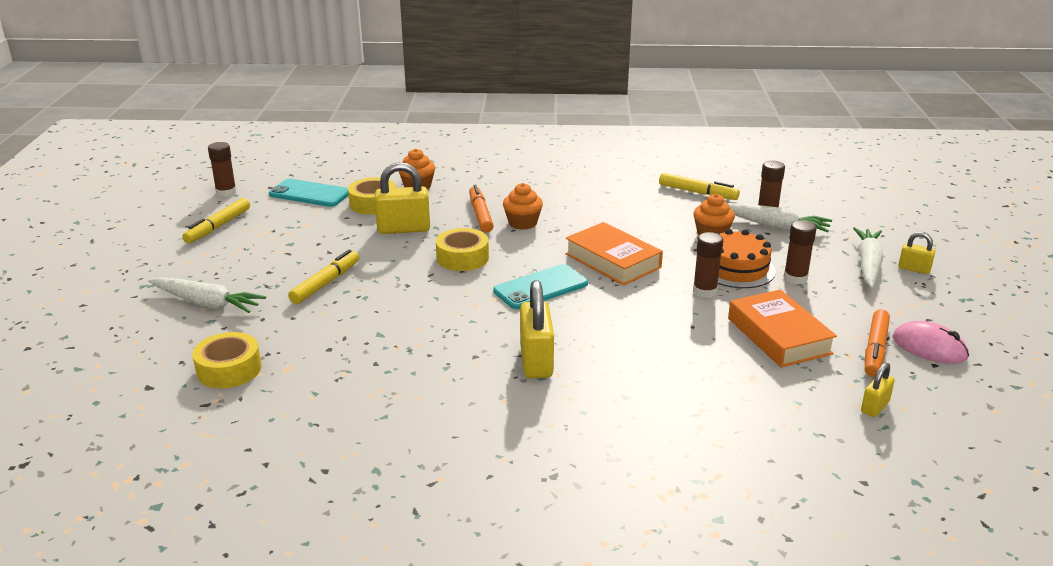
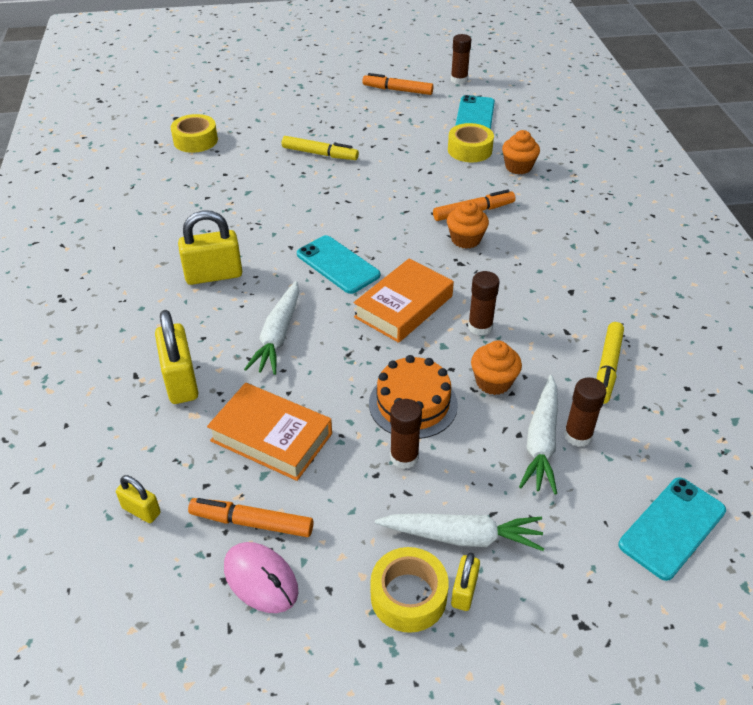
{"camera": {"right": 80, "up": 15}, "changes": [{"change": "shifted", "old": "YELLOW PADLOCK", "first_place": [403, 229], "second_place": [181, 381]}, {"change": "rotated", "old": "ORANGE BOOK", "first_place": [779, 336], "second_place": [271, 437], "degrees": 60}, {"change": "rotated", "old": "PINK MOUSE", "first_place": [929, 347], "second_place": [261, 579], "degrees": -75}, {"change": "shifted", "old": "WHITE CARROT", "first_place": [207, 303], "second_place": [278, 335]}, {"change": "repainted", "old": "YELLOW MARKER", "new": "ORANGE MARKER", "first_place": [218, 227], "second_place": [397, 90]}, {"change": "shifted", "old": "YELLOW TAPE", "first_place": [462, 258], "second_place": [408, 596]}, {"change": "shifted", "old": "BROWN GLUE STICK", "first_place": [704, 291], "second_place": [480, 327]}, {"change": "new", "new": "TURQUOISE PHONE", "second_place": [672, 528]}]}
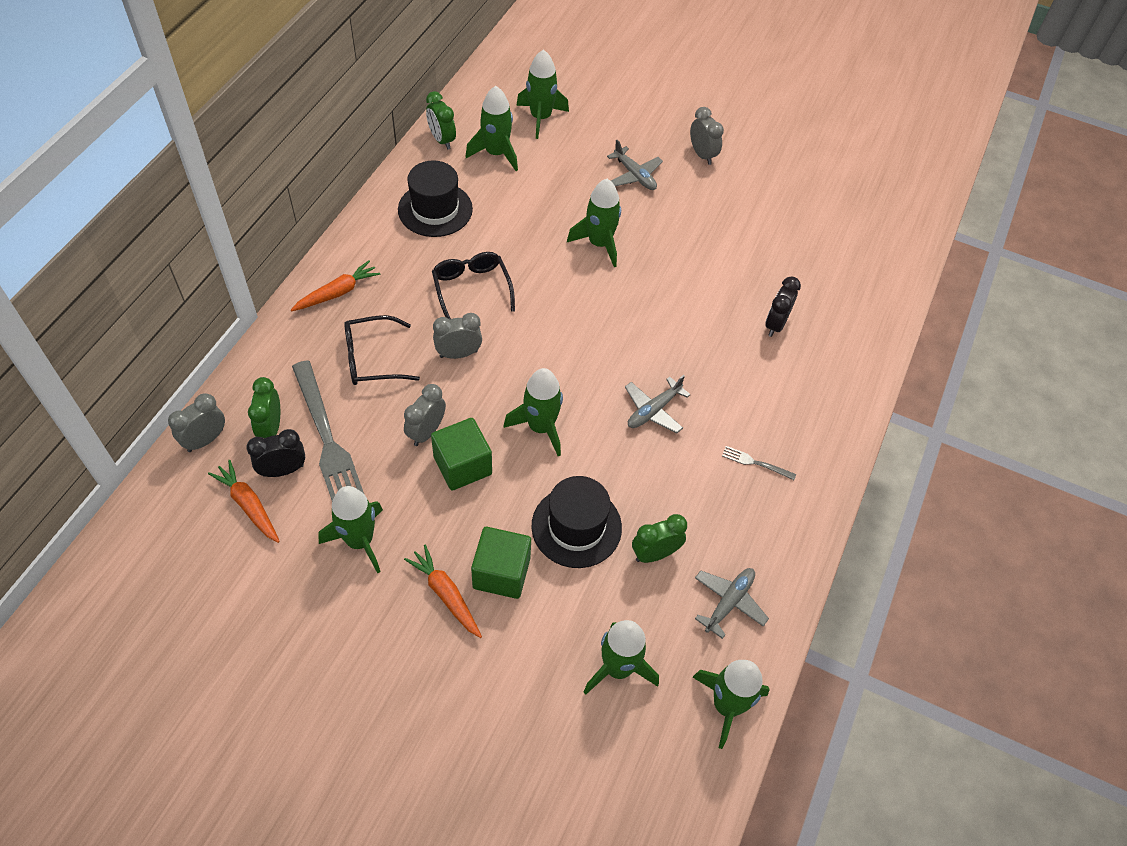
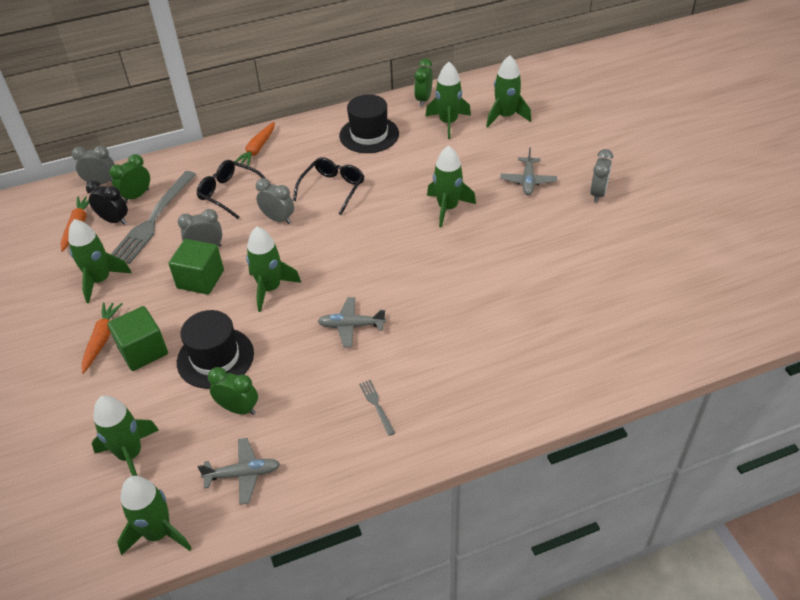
{"camera": {"right": 50, "up": -10}, "changes": [{"change": "rotated", "old": "ORANGE CARROT", "first_place": [337, 293], "second_place": [257, 149], "degrees": 105}, {"change": "gone", "old": "BLACK CLOCK", "first_place": [775, 324]}]}
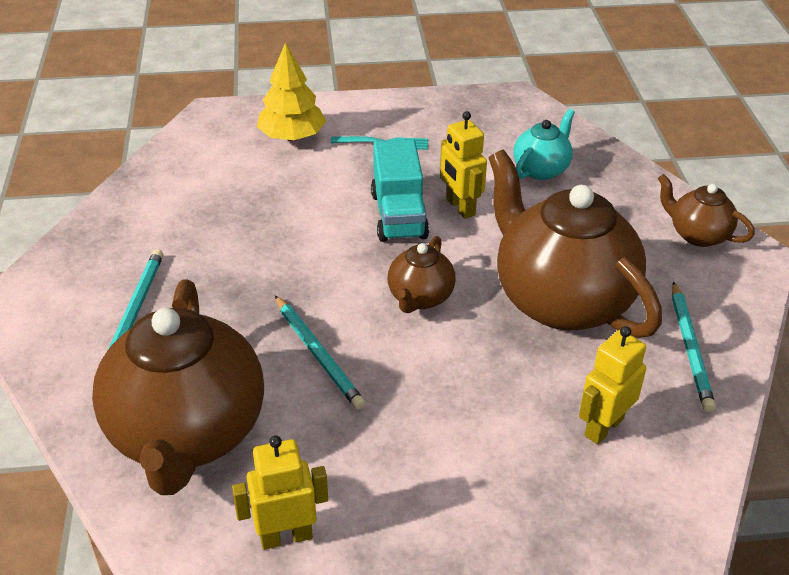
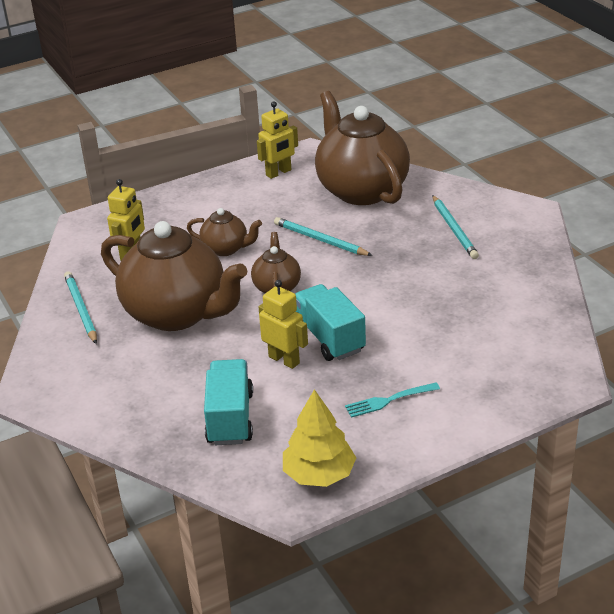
{"camera": {"right": 160, "up": -5}, "changes": [{"change": "shifted", "old": "BROWN TEAPOT", "first_place": [697, 235], "second_place": [226, 249]}, {"change": "swapped", "old": "TURQUOISE TEAPOT", "new": "TURQUOISE TRUCK", "first_place": [541, 169], "second_place": [230, 418]}, {"change": "shifted", "old": "YELLOW TREE", "first_place": [292, 137], "second_place": [319, 474]}]}
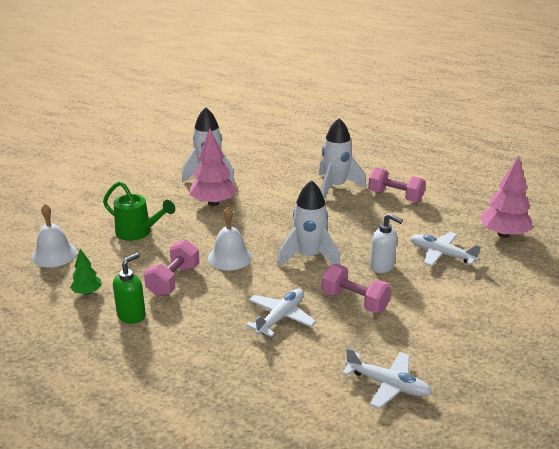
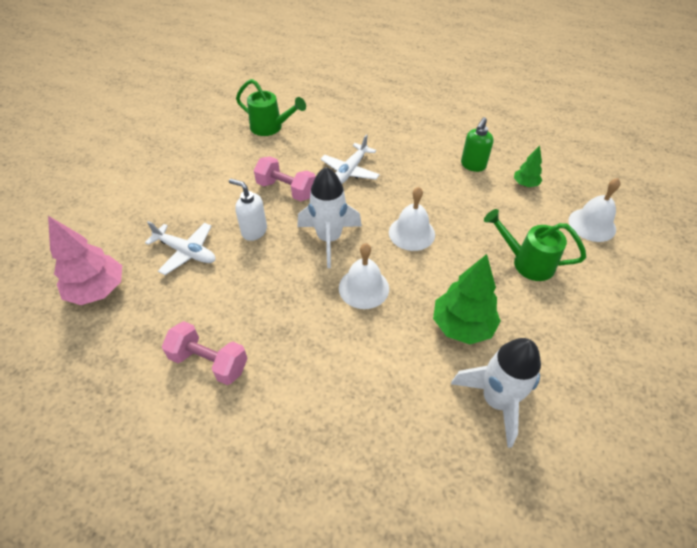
{"camera": {"right": 175, "up": 20}, "changes": [{"change": "swapped", "old": "WHITE PLANE", "new": "GREEN WATERING CAN", "first_place": [388, 385], "second_place": [270, 127]}, {"change": "new", "new": "WHITE BELL", "second_place": [364, 288]}, {"change": "repainted", "old": "PINK TREE", "new": "GREEN TREE", "first_place": [213, 203], "second_place": [462, 326]}, {"change": "gone", "old": "PINK DUMBBELL", "first_place": [173, 280]}, {"change": "gone", "old": "WHITE ROCKET", "first_place": [335, 187]}]}
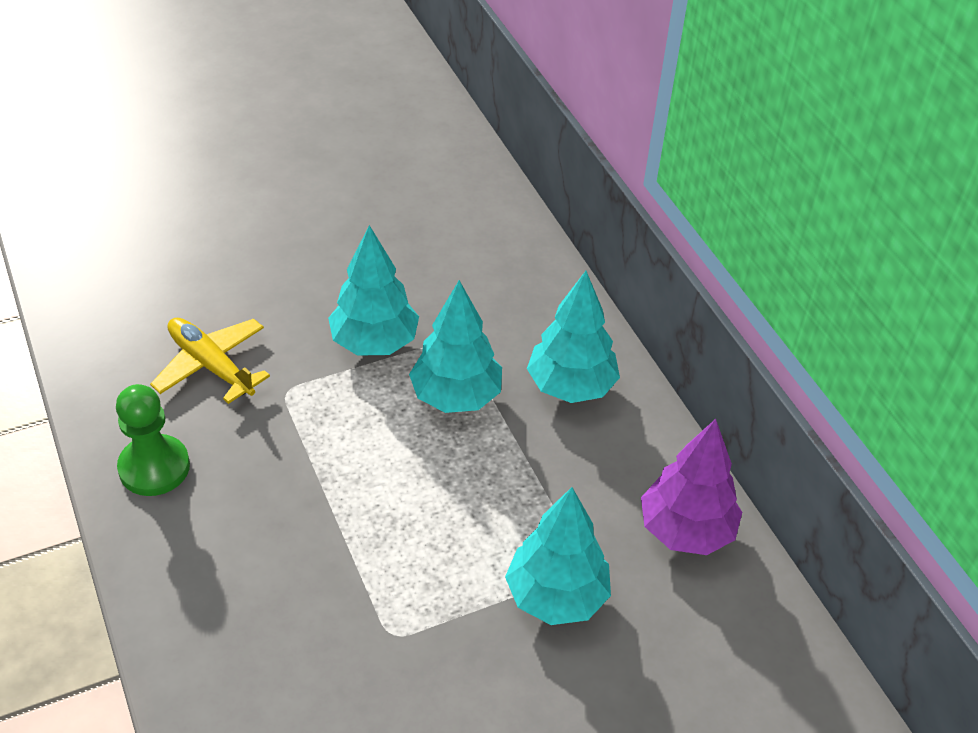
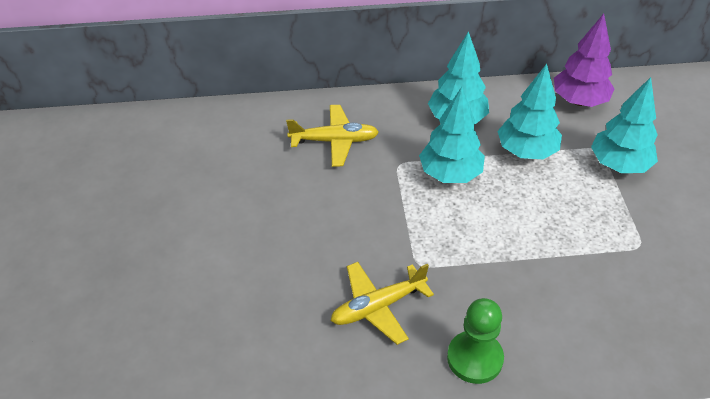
{"camera": {"right": -70, "up": 0}, "changes": [{"change": "new", "new": "YELLOW PLANE", "second_place": [334, 141]}, {"change": "shifted", "old": "TURQUOISE TREE", "first_place": [374, 342], "second_place": [526, 151]}]}
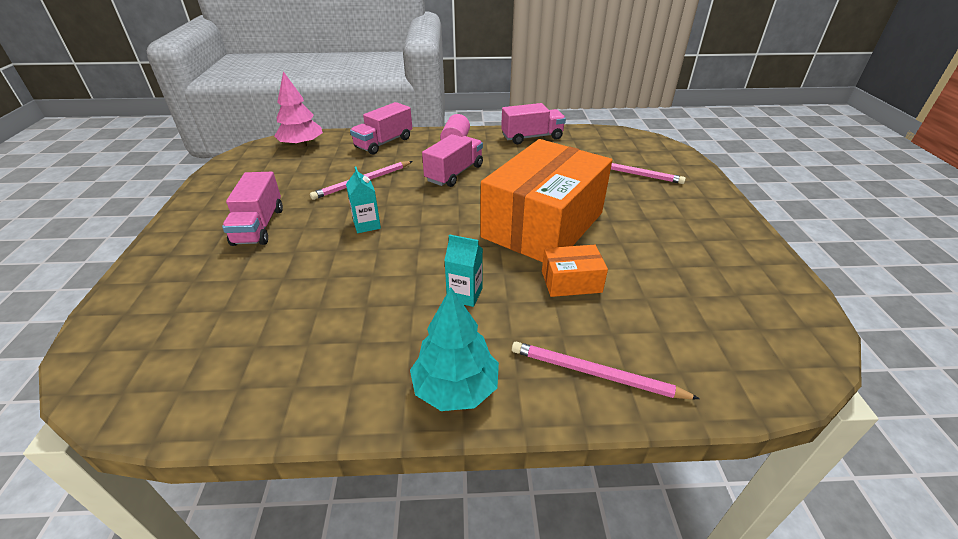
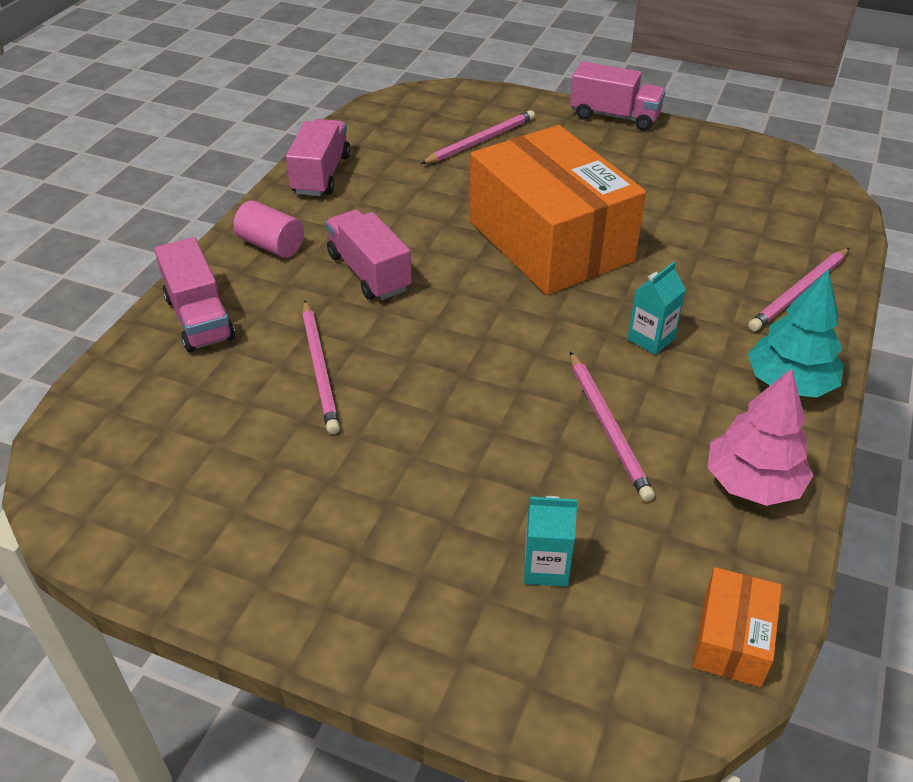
{"camera": {"right": -65, "up": 5}, "changes": [{"change": "shifted", "old": "TURQUOISE CARTON", "first_place": [367, 225], "second_place": [546, 567]}, {"change": "shifted", "old": "PINK TRUCK", "first_place": [259, 226], "second_place": [614, 116]}, {"change": "new", "new": "PINK PENCIL", "second_place": [608, 427]}, {"change": "shifted", "old": "ORANGE BOX", "first_place": [571, 281], "second_place": [732, 639]}, {"change": "shifted", "old": "PINK TREE", "first_place": [302, 145], "second_place": [752, 483]}]}
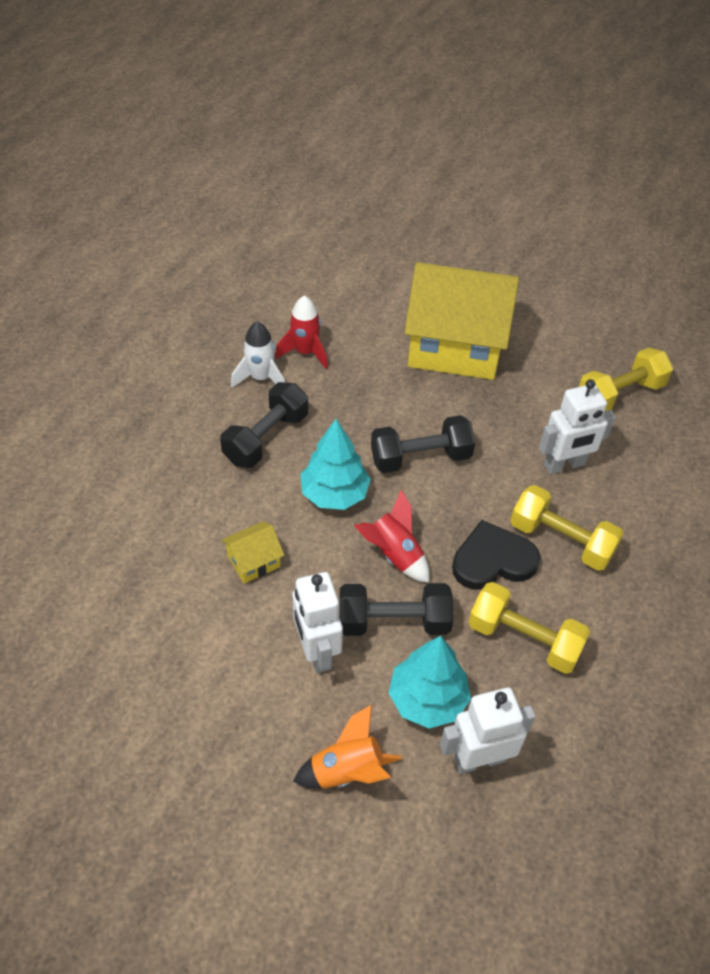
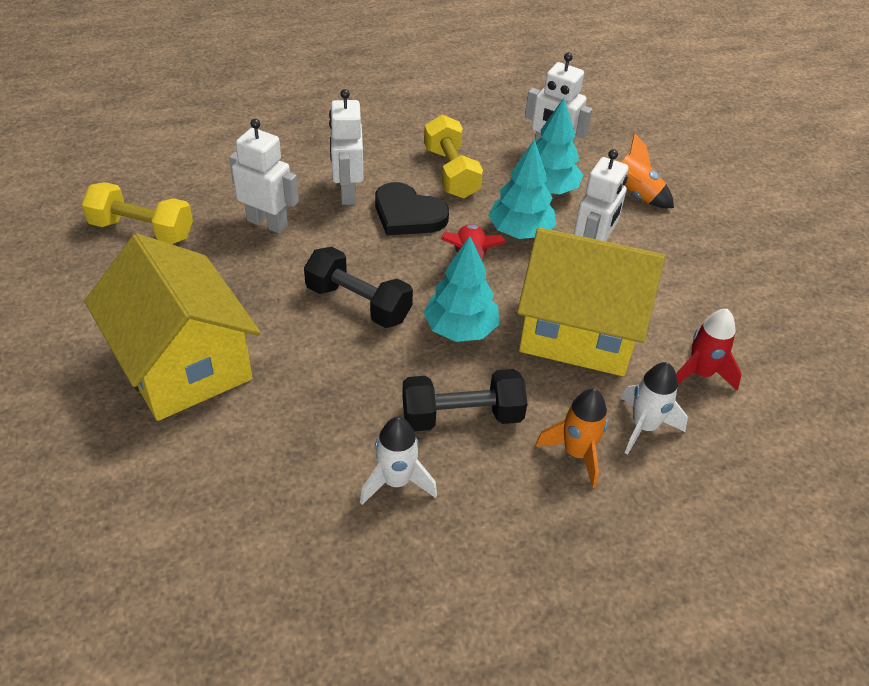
{"camera": {"right": -135, "up": -5}, "changes": [{"change": "swapped", "old": "YELLOW DUMBBELL", "new": "WHITE ROBOT", "first_place": [561, 540], "second_place": [347, 192]}, {"change": "swapped", "old": "BLACK DUMBBELL", "new": "TURQUOISE TREE", "first_place": [393, 622], "second_place": [520, 232]}, {"change": "scaled", "old": "YELLOW HOUSE", "first_place": [254, 561], "second_place": [579, 331], "factor": 2.49}, {"change": "new", "new": "ORANGE ROCKET", "second_place": [576, 453]}, {"change": "new", "new": "WHITE ROCKET", "second_place": [644, 426]}, {"change": "shifted", "old": "RED ROCKET", "first_place": [305, 352], "second_place": [700, 373]}]}
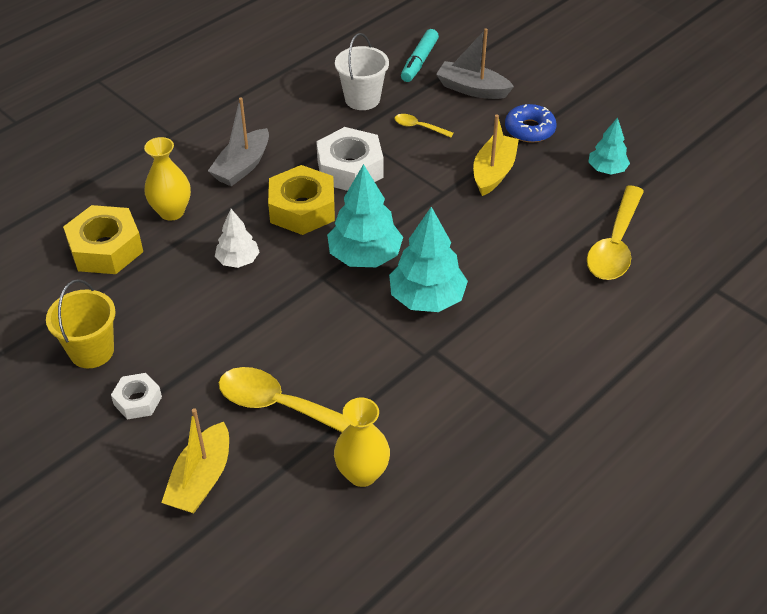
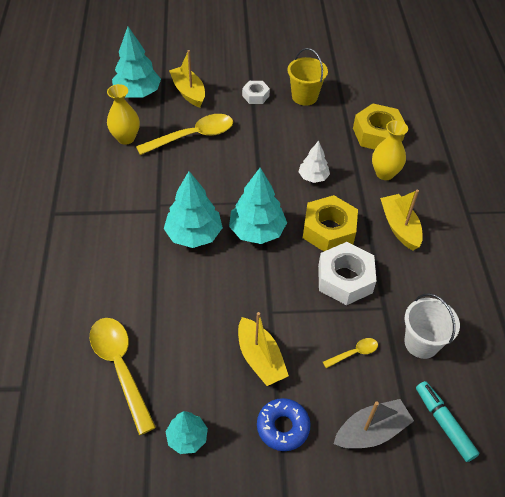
{"camera": {"right": 130, "up": 5}, "changes": [{"change": "new", "new": "TURQUOISE TREE", "second_place": [138, 93]}, {"change": "repainted", "old": "GREY BOAT", "new": "YELLOW BOAT", "first_place": [242, 166], "second_place": [399, 227]}]}
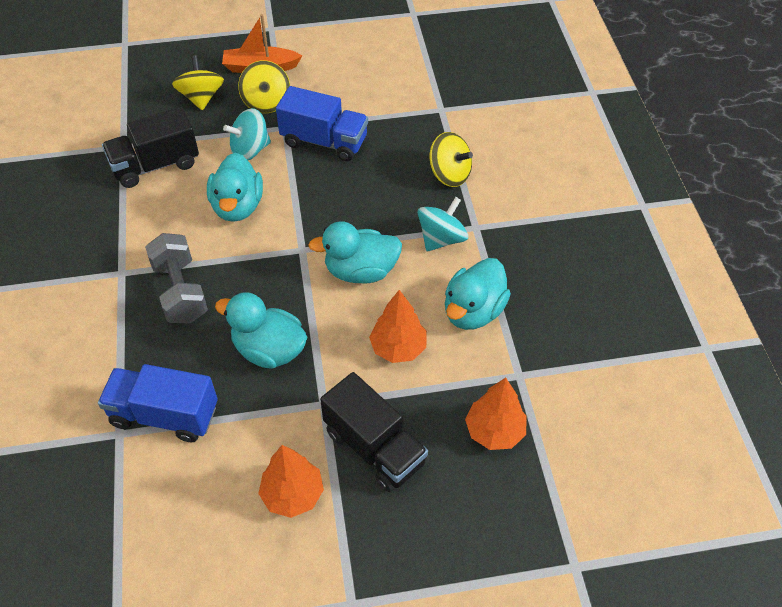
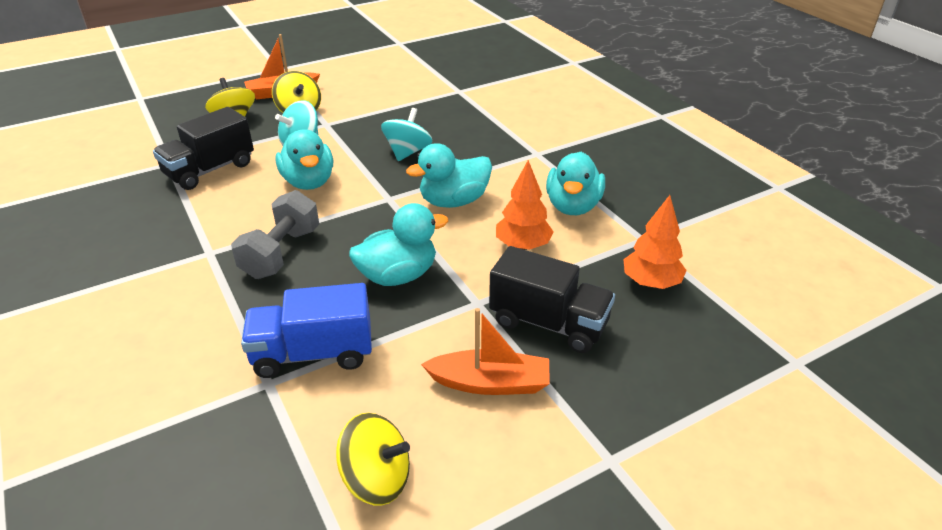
{"camera": {"right": -20, "up": -15}, "changes": [{"change": "rotated", "old": "GREY DUMBBELL", "first_place": [180, 291], "second_place": [281, 253], "degrees": 60}, {"change": "shifted", "old": "YELLOW SPINNING TOP", "first_place": [449, 174], "second_place": [377, 479]}, {"change": "rotated", "old": "TURQUOISE DUCK", "first_place": [269, 350], "second_place": [398, 275], "degrees": 150}, {"change": "shifted", "old": "TURQUOISE SPINNING TOP", "first_place": [441, 239], "second_place": [407, 152]}, {"change": "swapped", "old": "ORANGE TREE", "new": "ORANGE BOAT", "first_place": [292, 494], "second_place": [490, 383]}, {"change": "gone", "old": "BLUE TRUCK", "first_place": [324, 141]}]}
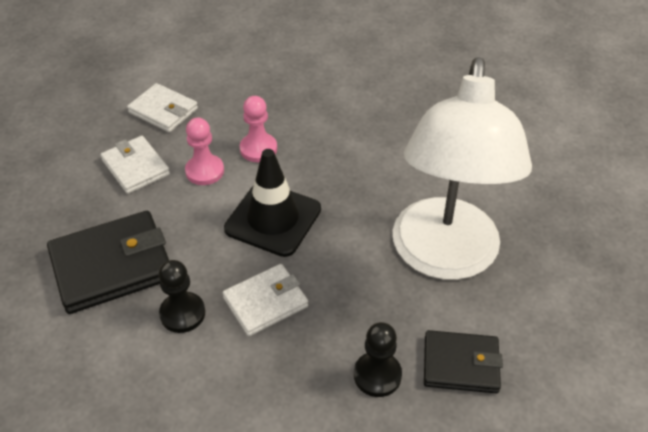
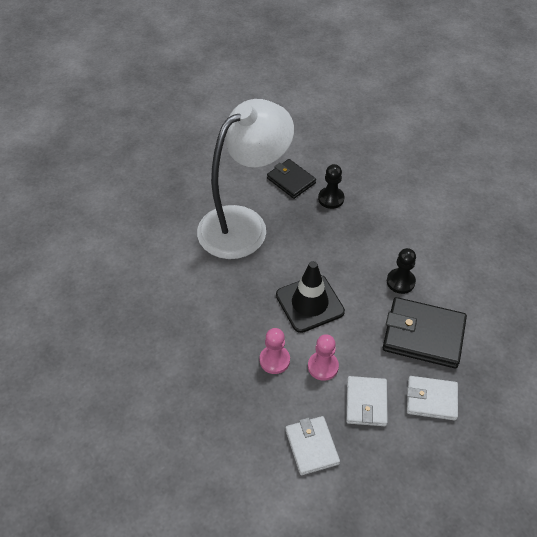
{"camera": {"right": -140, "up": 5}, "changes": [{"change": "shifted", "old": "WHITE WALLET", "first_place": [265, 302], "second_place": [431, 399]}]}
